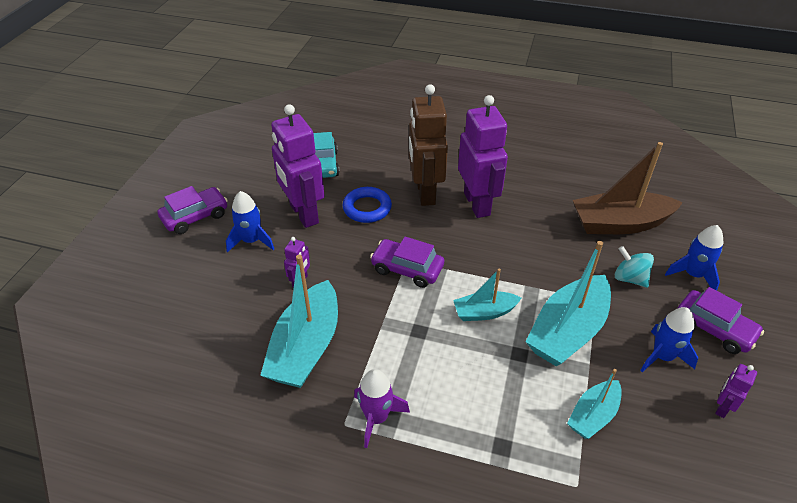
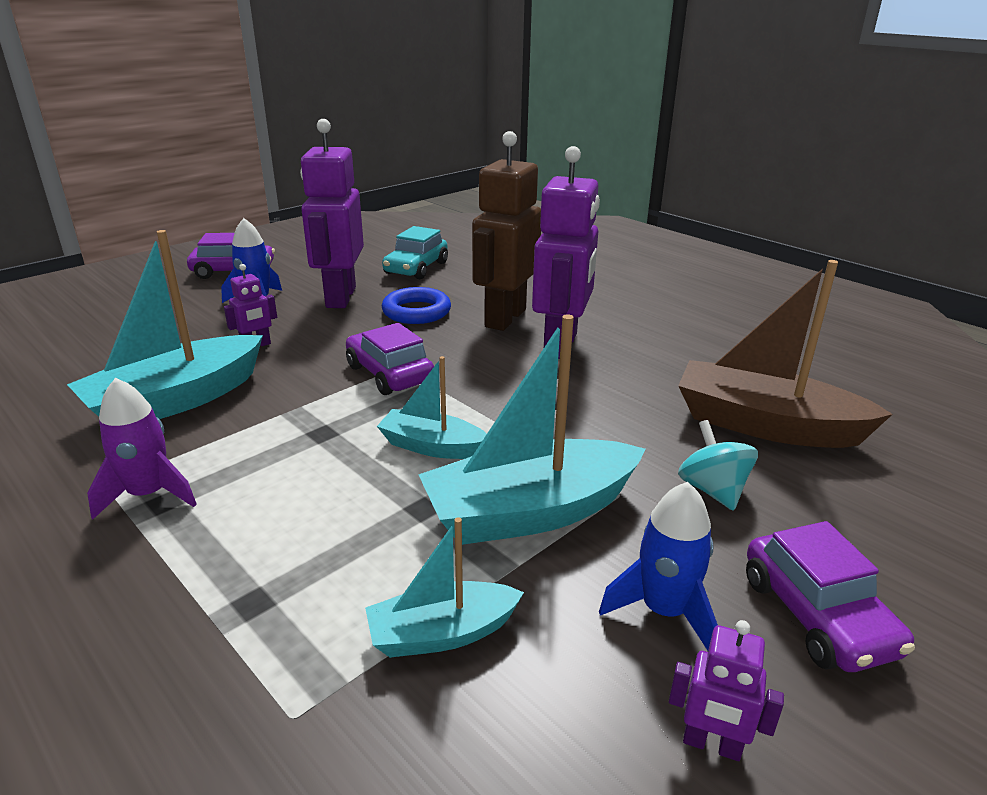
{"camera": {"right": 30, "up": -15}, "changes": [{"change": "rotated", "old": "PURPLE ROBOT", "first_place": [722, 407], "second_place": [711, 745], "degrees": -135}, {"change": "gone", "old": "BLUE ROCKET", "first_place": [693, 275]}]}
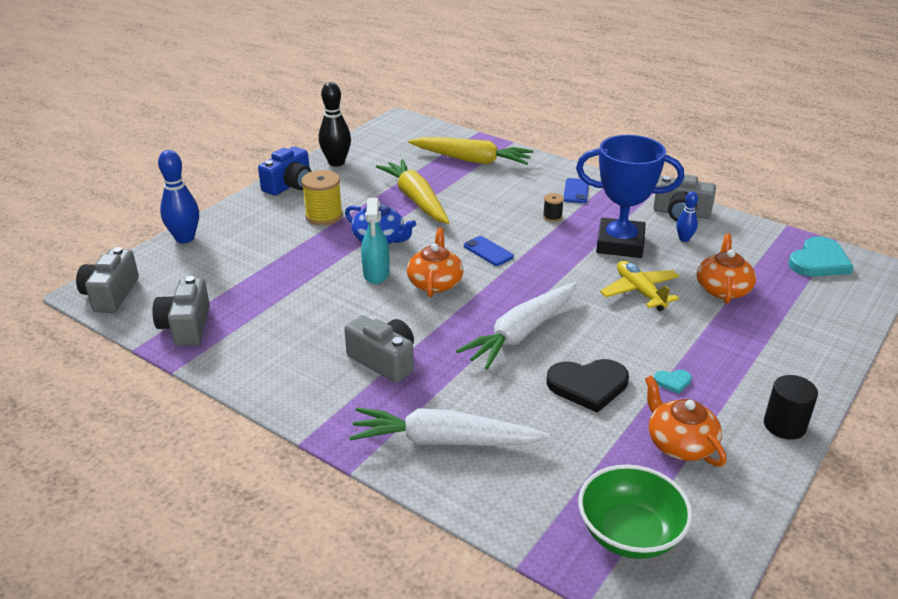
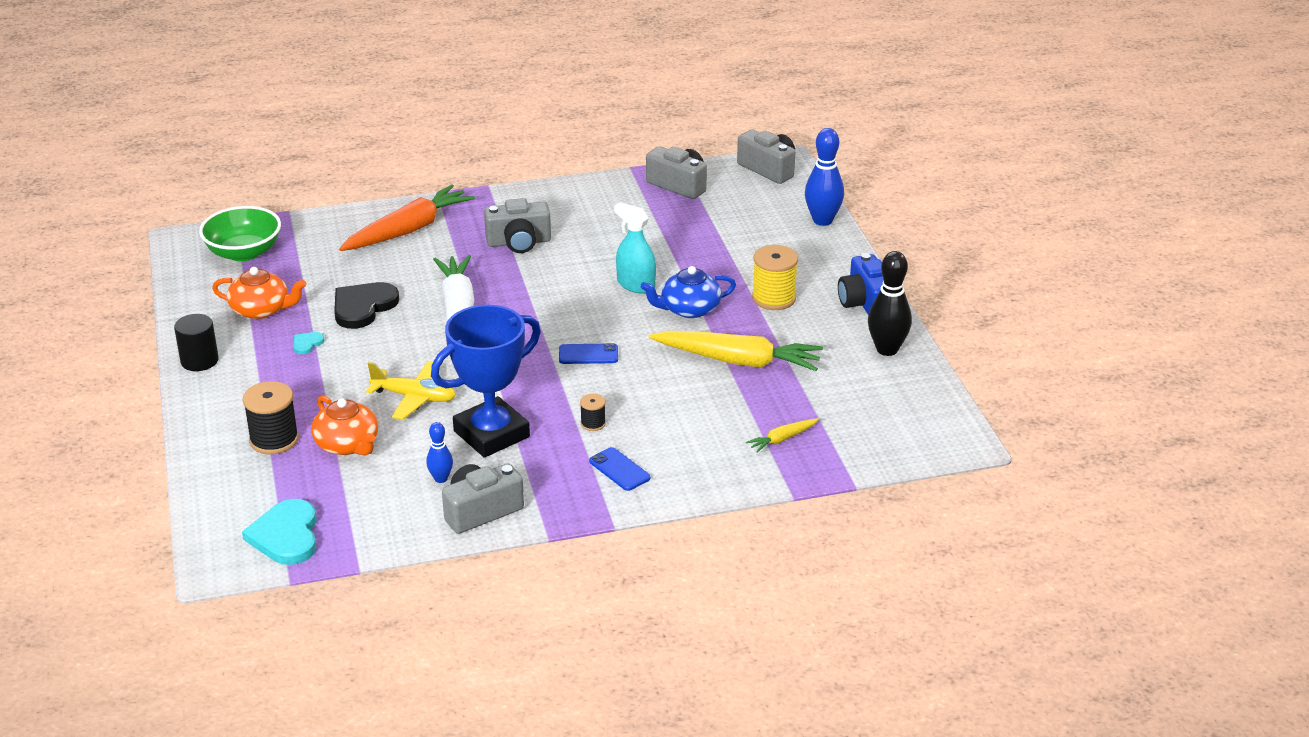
{"camera": {"right": 130, "up": 0}, "changes": [{"change": "new", "new": "BLACK SPOOL", "second_place": [274, 440]}, {"change": "repainted", "old": "WHITE CARROT", "new": "ORANGE CARROT", "first_place": [444, 441], "second_place": [408, 230]}, {"change": "scaled", "old": "YELLOW CARROT", "first_place": [471, 160], "second_place": [782, 439], "factor": 0.46}, {"change": "gone", "old": "ORANGE TEAPOT", "first_place": [435, 282]}]}
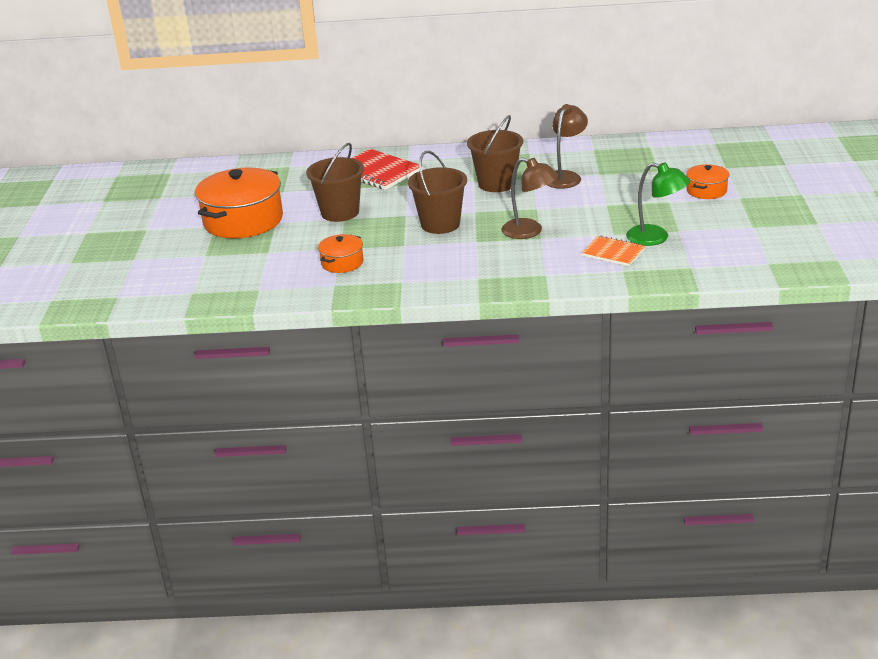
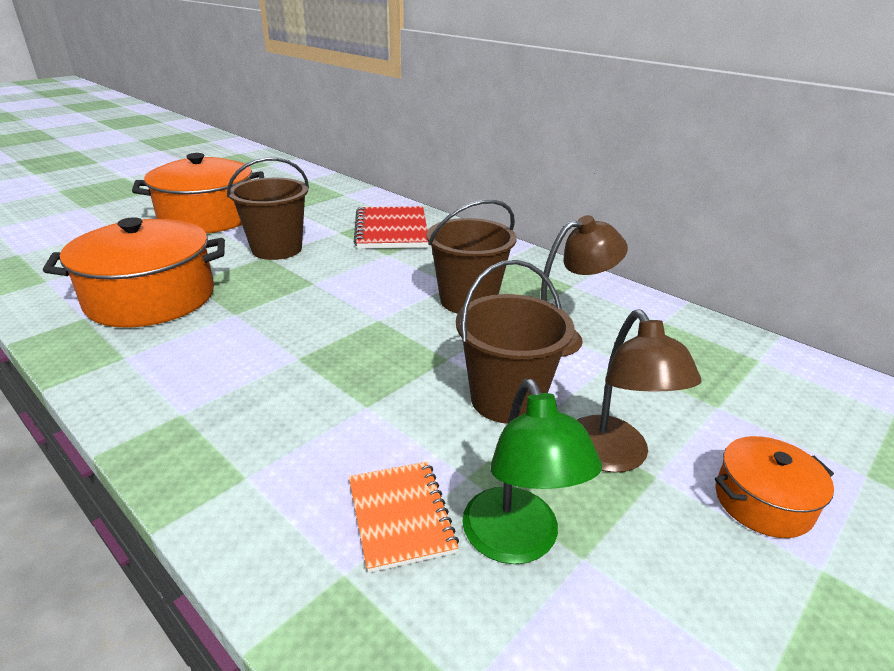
{"camera": {"right": 40, "up": 0}, "changes": [{"change": "scaled", "old": "ORANGE POT", "first_place": [342, 263], "second_place": [151, 298], "factor": 2.02}, {"change": "shifted", "old": "BROWN BUCKET", "first_place": [440, 224], "second_place": [506, 399]}, {"change": "shifted", "old": "BROWN LAMP", "first_place": [529, 231], "second_place": [614, 457]}]}
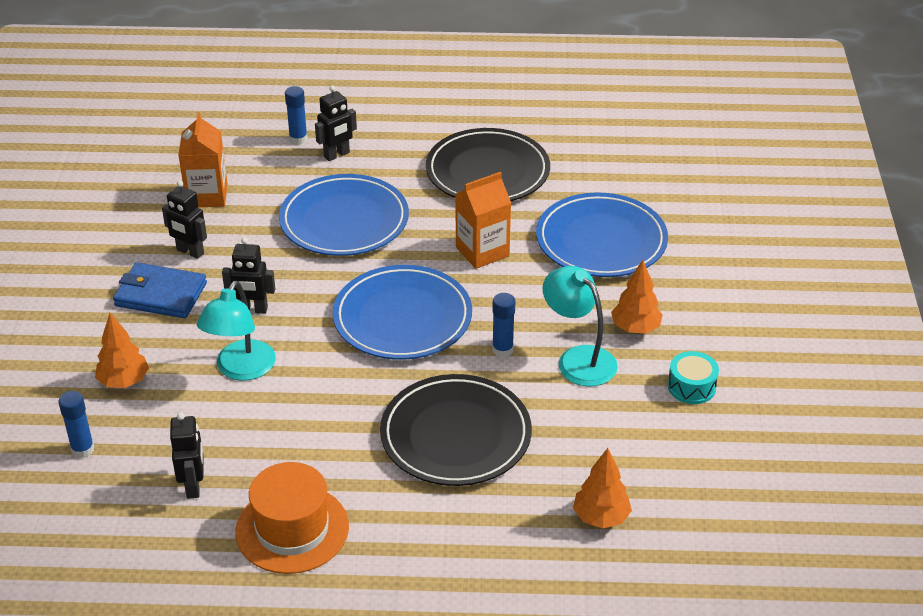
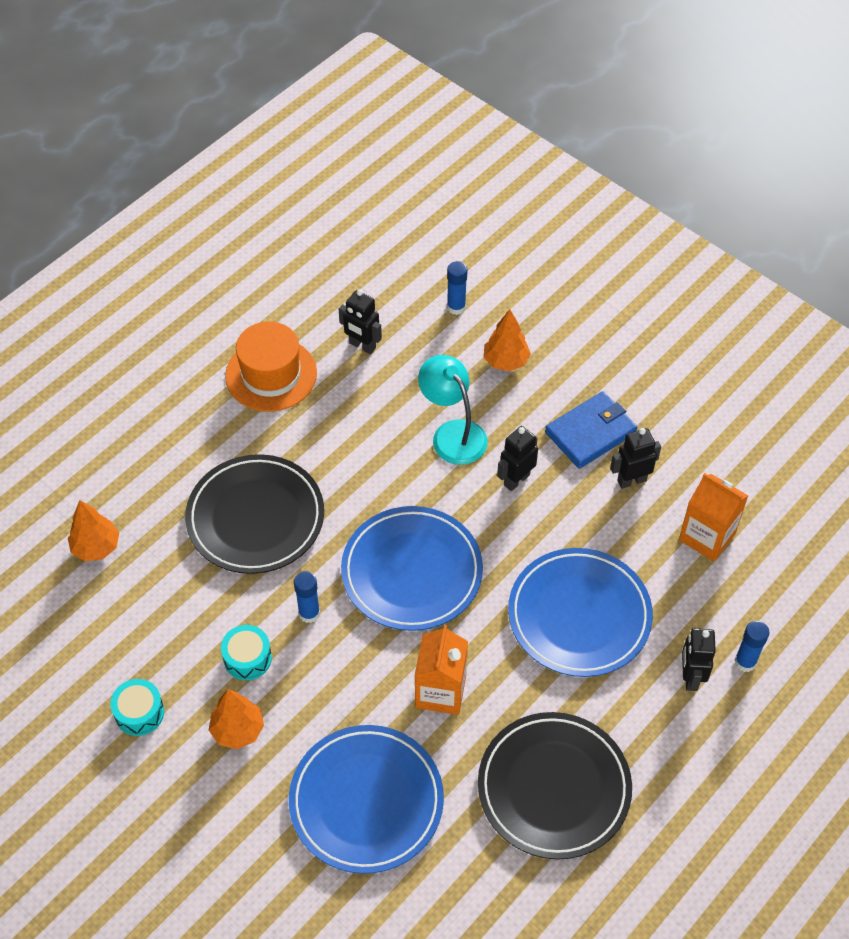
{"camera": {"right": 130, "up": 15}, "changes": [{"change": "swapped", "old": "TURQUOISE LAMP", "new": "TURQUOISE DRUM", "first_place": [578, 359], "second_place": [247, 658]}]}
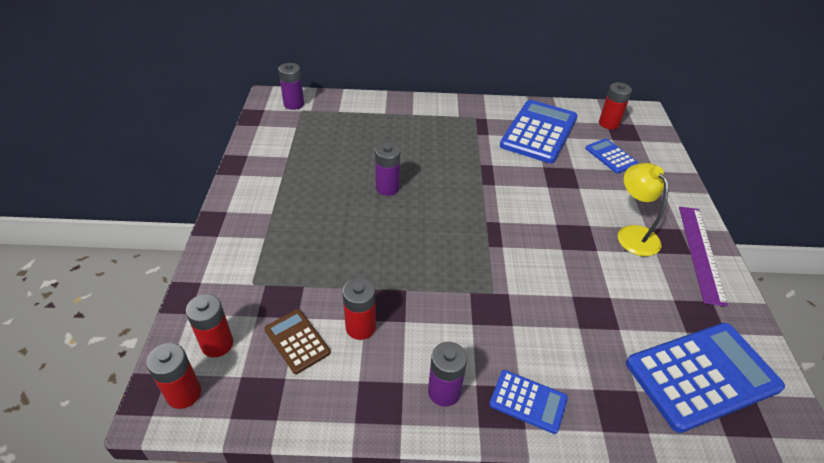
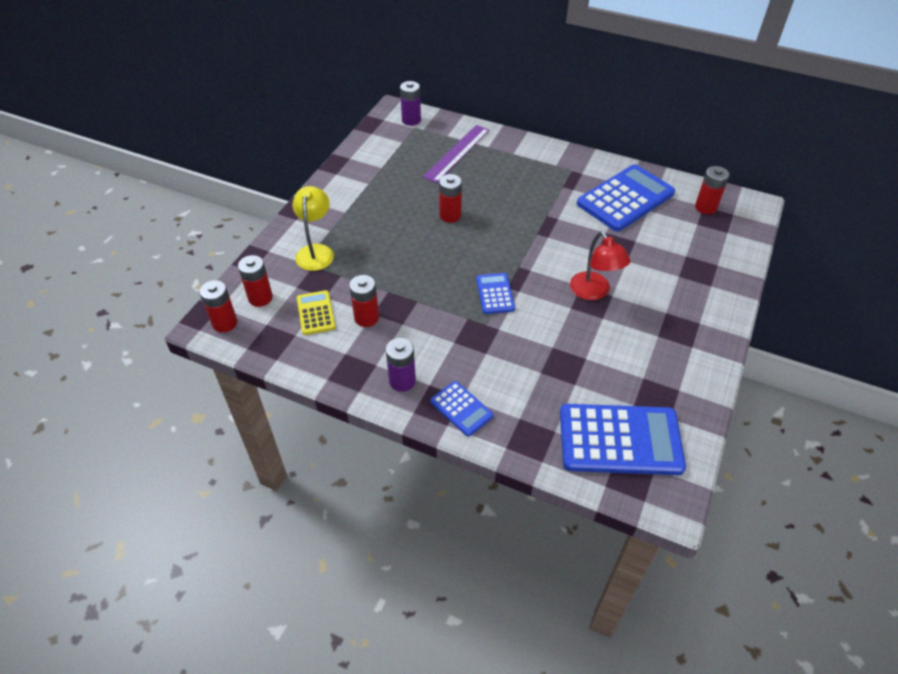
{"camera": {"right": 25, "up": 5}, "changes": [{"change": "shifted", "old": "YELLOW LAMP", "first_place": [633, 234], "second_place": [316, 251]}, {"change": "repainted", "old": "BROWN CALCULATOR", "new": "YELLOW CALCULATOR", "first_place": [297, 341], "second_place": [316, 313]}, {"change": "shifted", "old": "PURPLE RULER", "first_place": [700, 253], "second_place": [456, 153]}, {"change": "repainted", "old": "PURPLE BATTERY", "new": "RED BATTERY", "first_place": [387, 188], "second_place": [450, 215]}, {"change": "shifted", "old": "BLUE CALCULATOR", "first_place": [611, 156], "second_place": [495, 294]}, {"change": "new", "new": "RED LAMP", "second_place": [594, 292]}]}
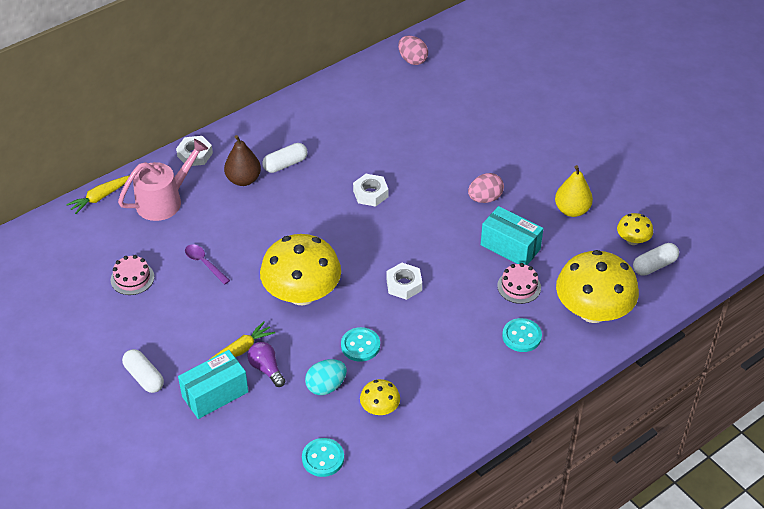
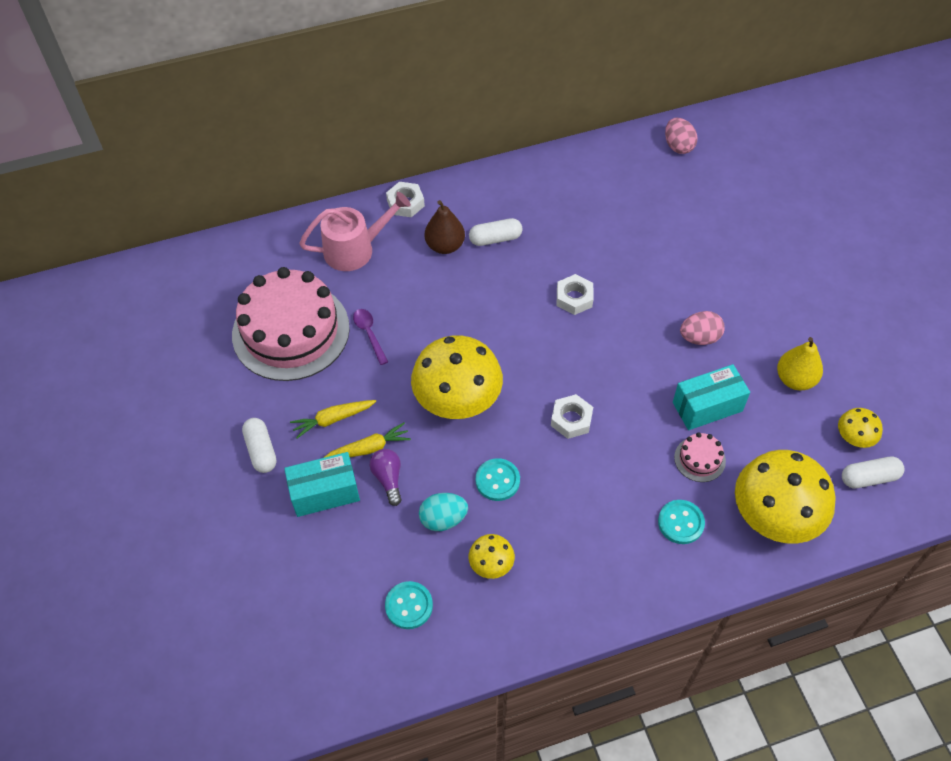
{"camera": {"right": 20, "up": 10}, "changes": [{"change": "scaled", "old": "PINK CAKE", "first_place": [132, 278], "second_place": [291, 331], "factor": 2.49}, {"change": "shifted", "old": "YELLOW CARROT", "first_place": [100, 197], "second_place": [333, 419]}, {"change": "rotated", "old": "TURQUOISE BOX", "first_place": [510, 247], "second_place": [707, 406], "degrees": -75}]}
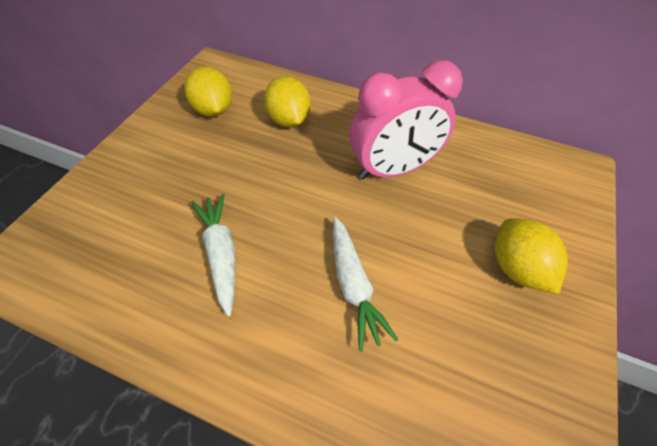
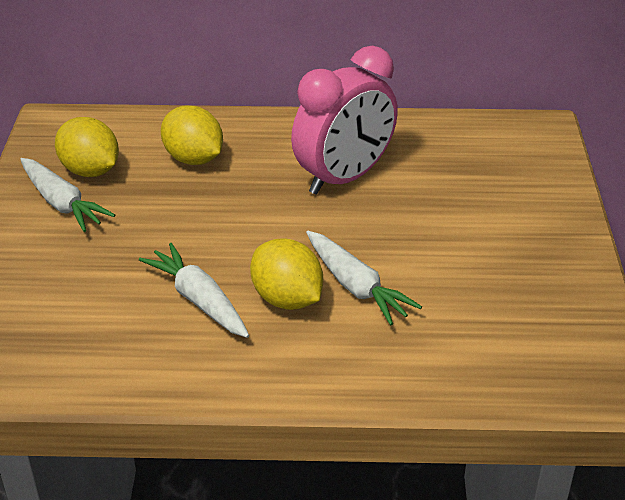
{"camera": {"right": -20, "up": -15}, "changes": [{"change": "new", "new": "WHITE CARROT", "second_place": [62, 203]}, {"change": "shifted", "old": "YELLOW LEMON", "first_place": [517, 268], "second_place": [287, 299]}]}
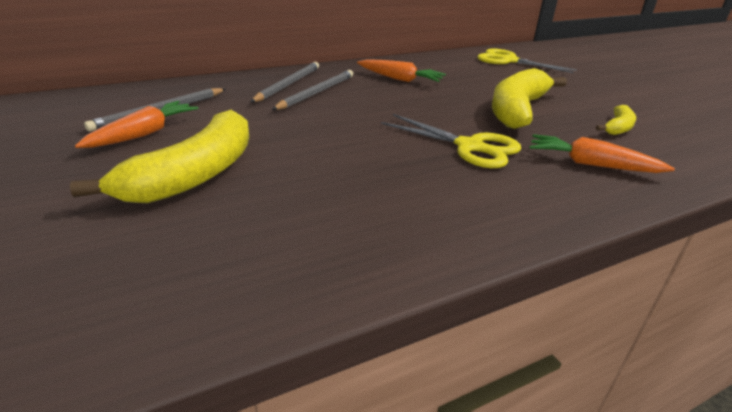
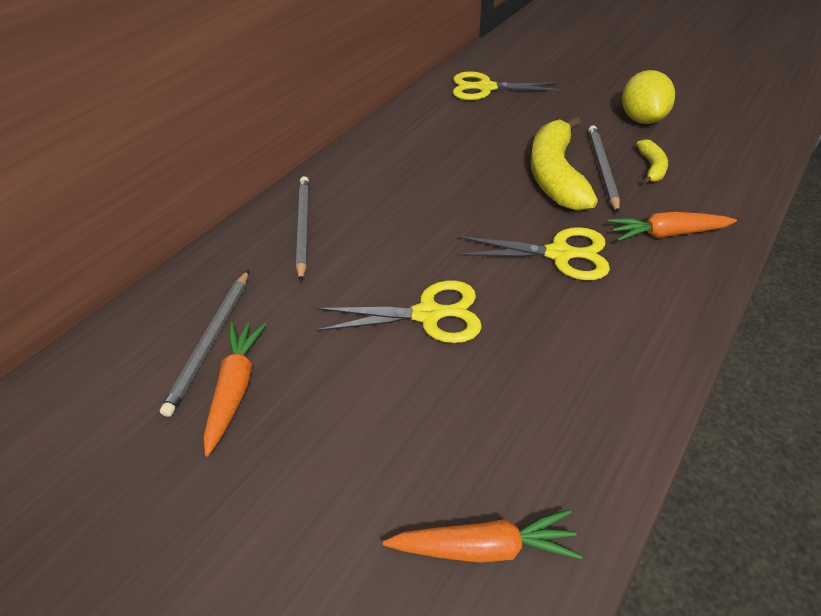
{"camera": {"right": -25, "up": 15}, "changes": [{"change": "new", "new": "YELLOW SCISSORS", "second_place": [428, 314]}, {"change": "shifted", "old": "ORANGE CARROT", "first_place": [400, 79], "second_place": [484, 546]}, {"change": "shifted", "old": "GREY PENCIL", "first_place": [317, 92], "second_place": [602, 169]}, {"change": "new", "new": "YELLOW LEMON", "second_place": [641, 119]}, {"change": "gone", "old": "YELLOW BANANA", "first_place": [195, 174]}]}
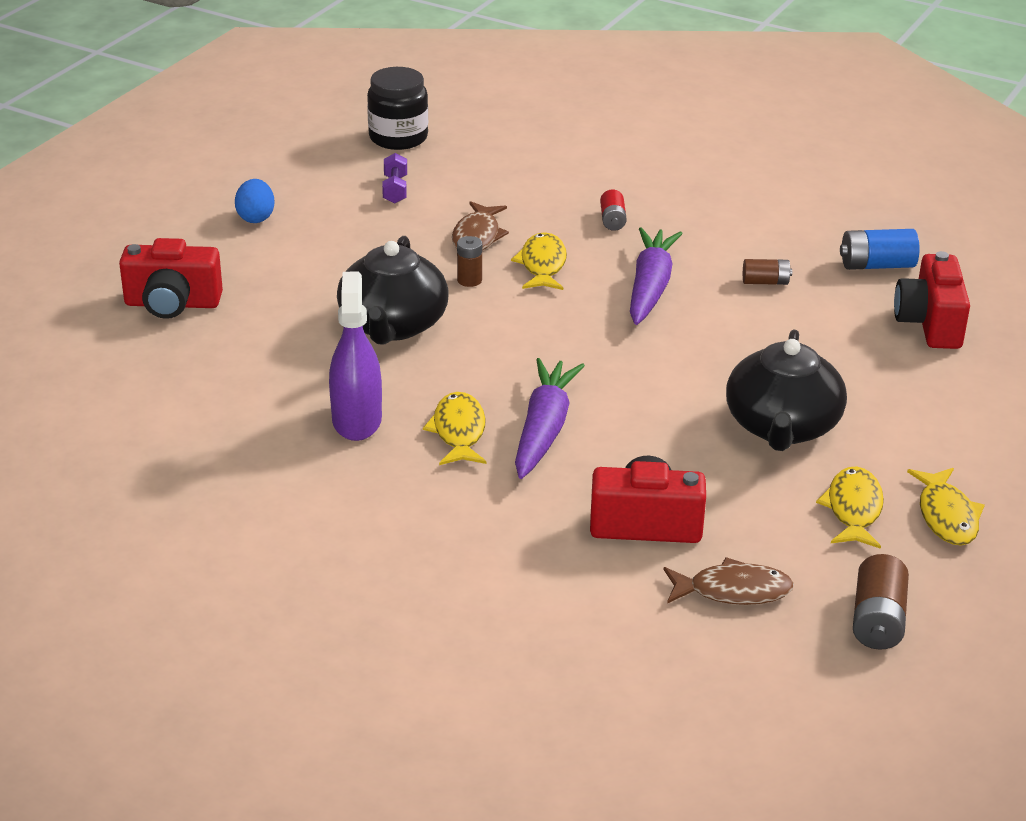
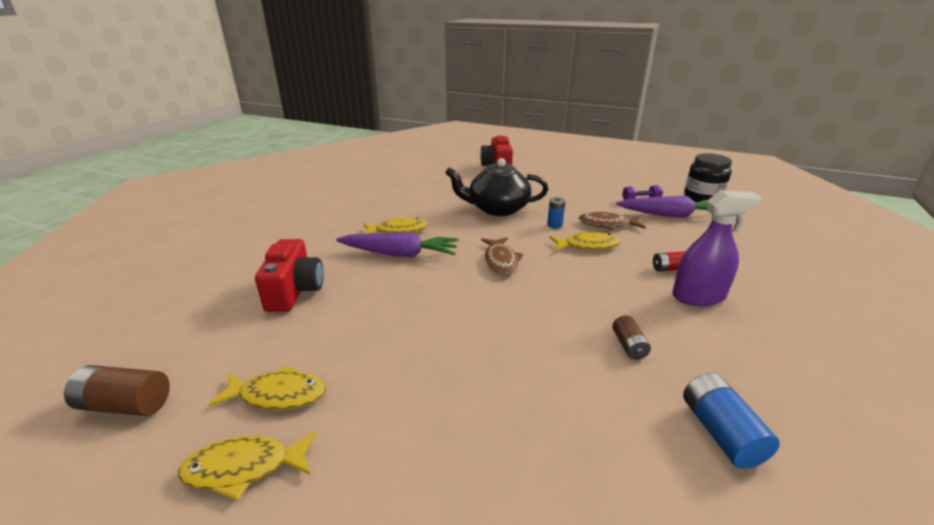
{"camera": {"right": 85, "up": -5}, "changes": [{"change": "shifted", "old": "BROWN FISH", "first_place": [733, 591], "second_place": [501, 261]}, {"change": "repainted", "old": "BROWN BATTERY", "new": "BLUE BATTERY", "first_place": [469, 280], "second_place": [554, 225]}, {"change": "shifted", "old": "PURPLE CARROT", "first_place": [650, 287], "second_place": [671, 215]}, {"change": "shifted", "old": "PURPLE SPRAY BOTTLE", "first_place": [356, 420], "second_place": [698, 296]}, {"change": "gone", "old": "BLUE EGG", "first_place": [256, 217]}, {"change": "gone", "old": "BLACK TEAPOT", "first_place": [782, 427]}, {"change": "gone", "old": "RED CAMERA", "first_place": [929, 323]}]}
